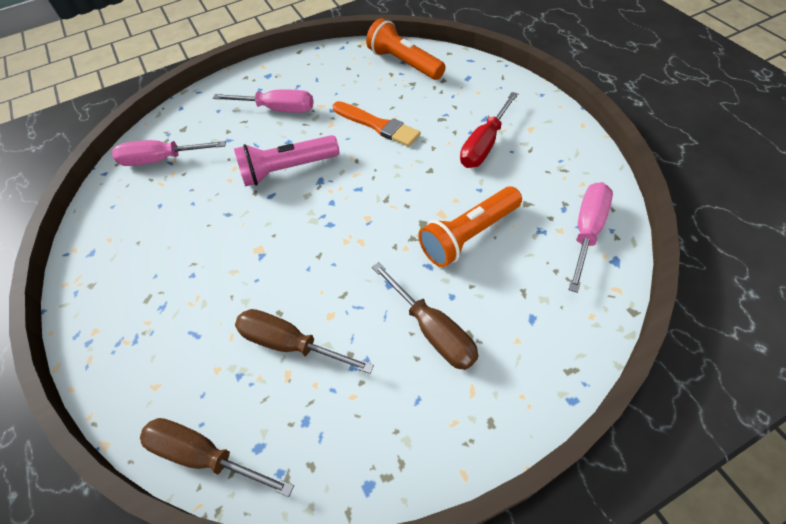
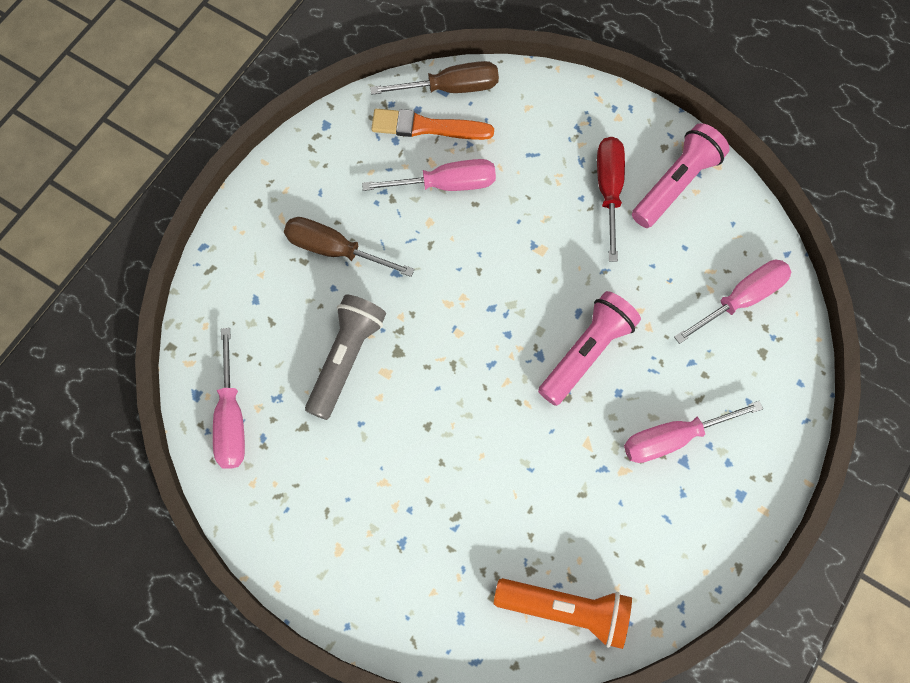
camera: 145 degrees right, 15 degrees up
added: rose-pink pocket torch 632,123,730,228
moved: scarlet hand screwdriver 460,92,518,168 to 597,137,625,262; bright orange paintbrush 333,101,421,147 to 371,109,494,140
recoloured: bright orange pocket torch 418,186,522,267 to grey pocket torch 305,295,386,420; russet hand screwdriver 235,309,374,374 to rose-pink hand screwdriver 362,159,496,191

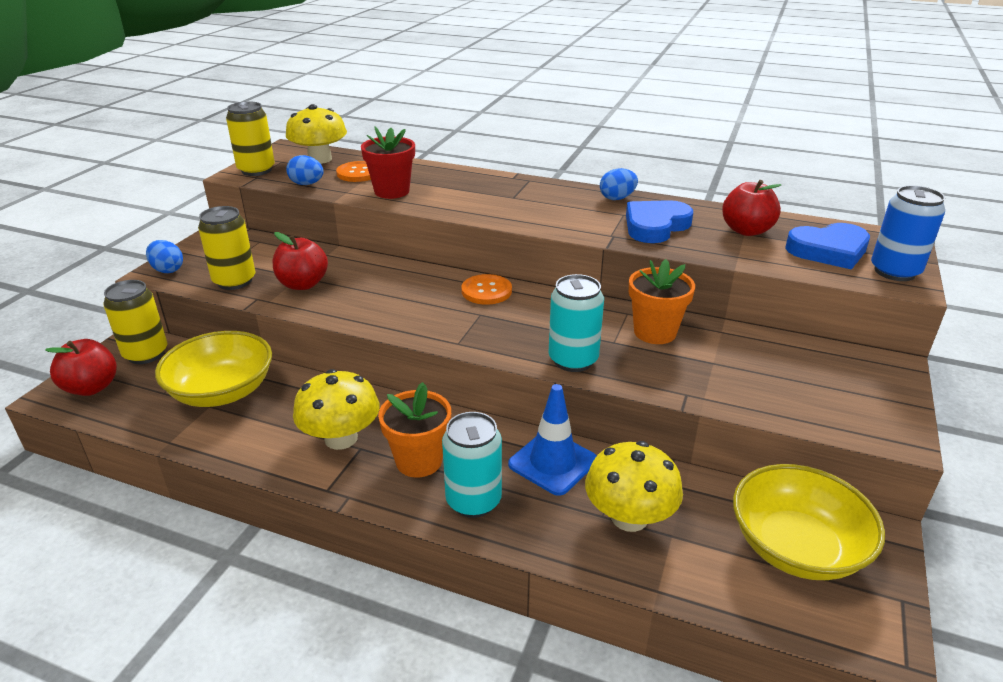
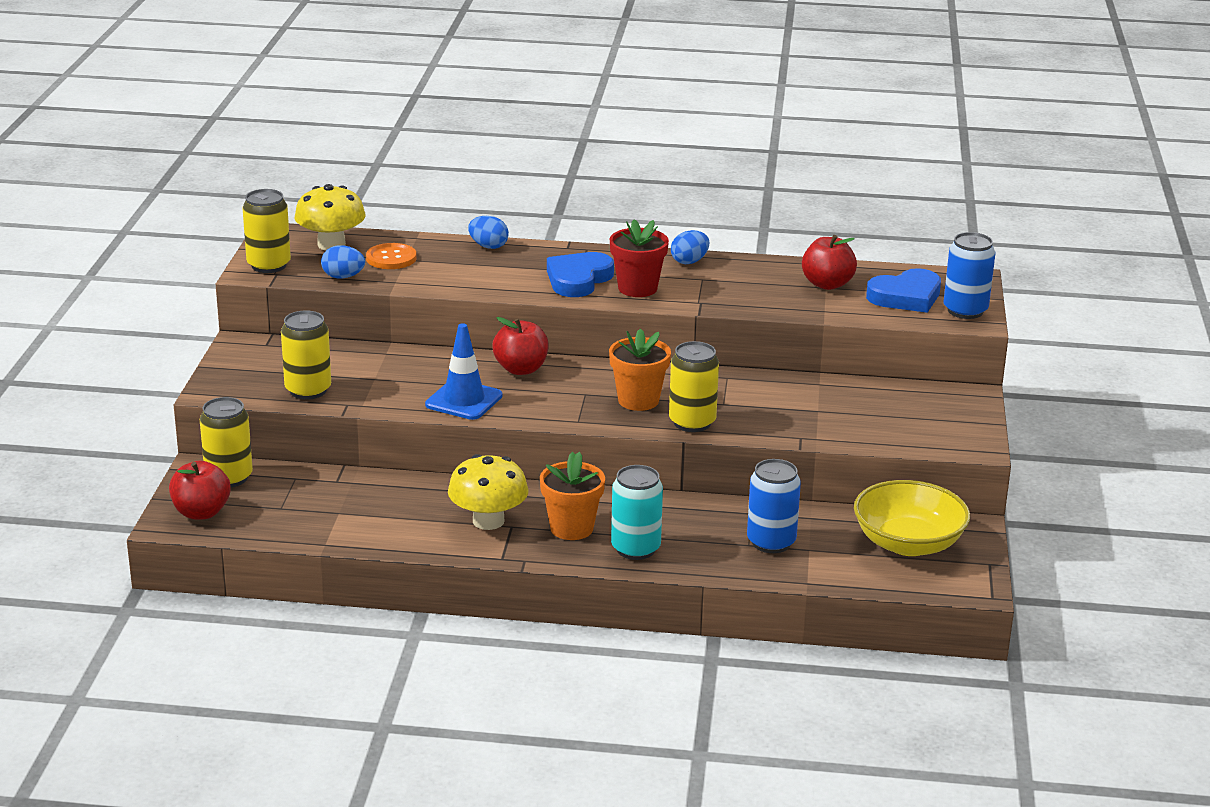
camera: 15 degrees left, 5 degrees down
removed: bright orange shirt button 461,274,512,305; yellow bowl 155,331,272,407
moved: scarlet flower pot 361,126,415,199 to 610,219,669,297; royal blue heart 626,200,693,243 to 547,252,614,297; scarlet apple 273,232,328,290 to 492,317,549,375; royal blue egg shape 146,240,183,273 to 468,216,509,249; bright orange flower pot 629,259,695,344 to 609,328,671,411; royal blue road cone 508,384,597,496 to 425,323,503,420
replaced: yellow mushroom 585,441,683,532 to royal blue tin 747,459,801,553
recoloured: aqua tin 549,274,604,372 to yellow tin 669,341,719,432

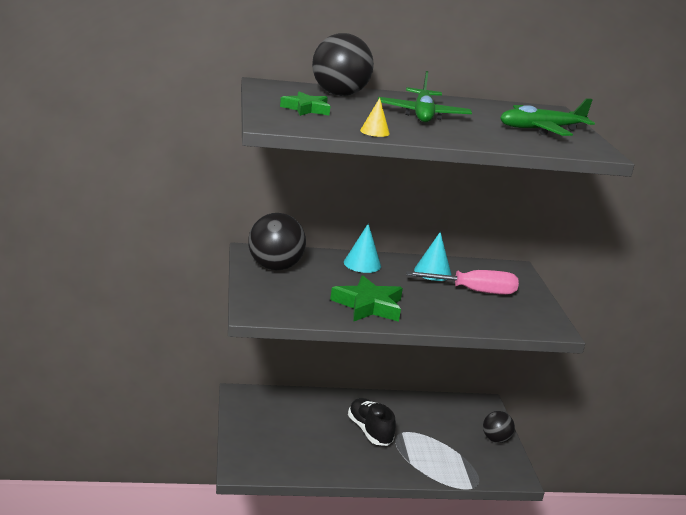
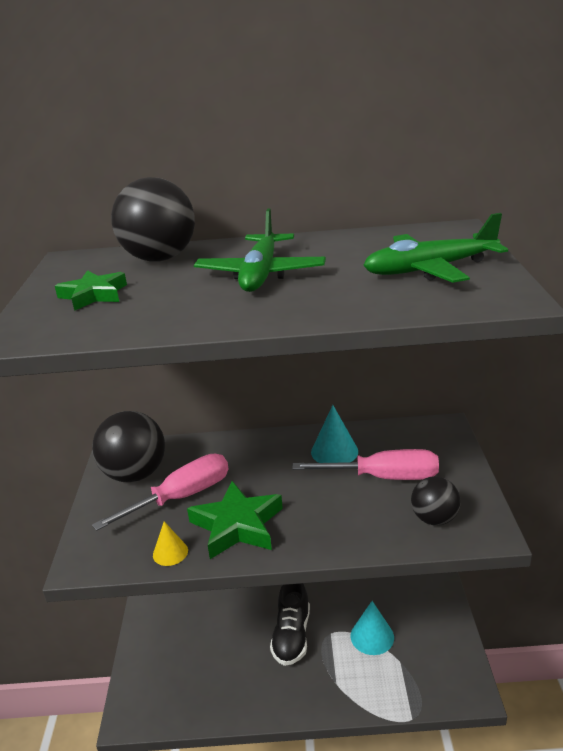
camera: 10 degrees right, 5 degrees up
added: rose-pink hand screwdriver 92,454,229,531
moved: yellow cone shape 360,98,390,137 to 153,521,188,566; aqua cone shape 344,223,381,273 to 351,601,394,655; black play ball 483,411,515,443 to 411,476,461,526
turned: black shoe 348,398,396,446 = 270,583,310,666 150 degrees counterclockwise

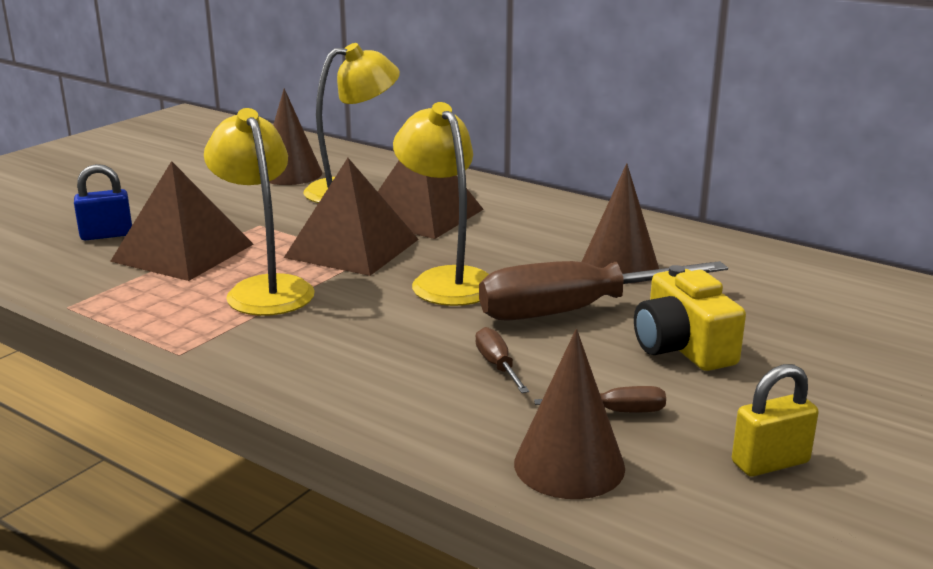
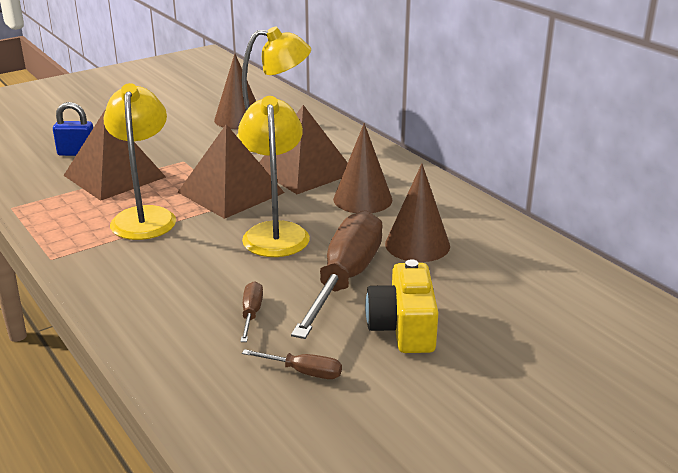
camera: 20 degrees right, 5 degrees up
removed: yellow lock 732,364,819,477
moved: russet cone shape 514,329,625,499 to 333,123,392,213
turned: russet hand screwdriver 479,261,728,321 = 291,210,383,339 105 degrees clockwise

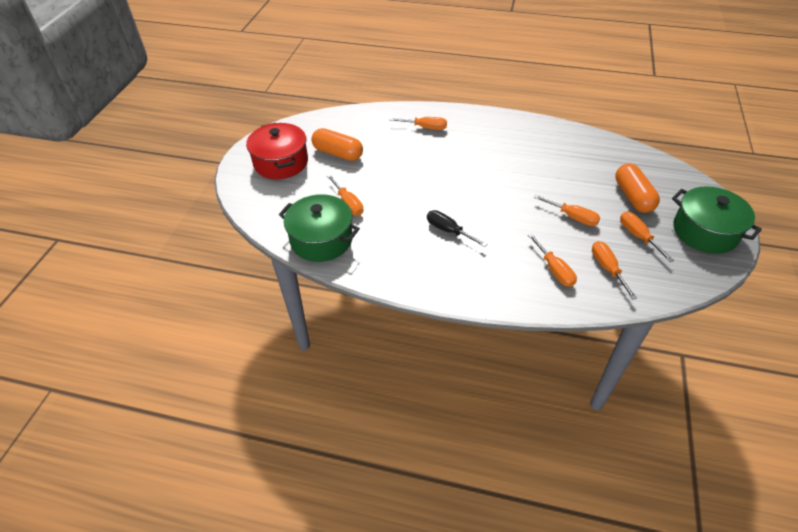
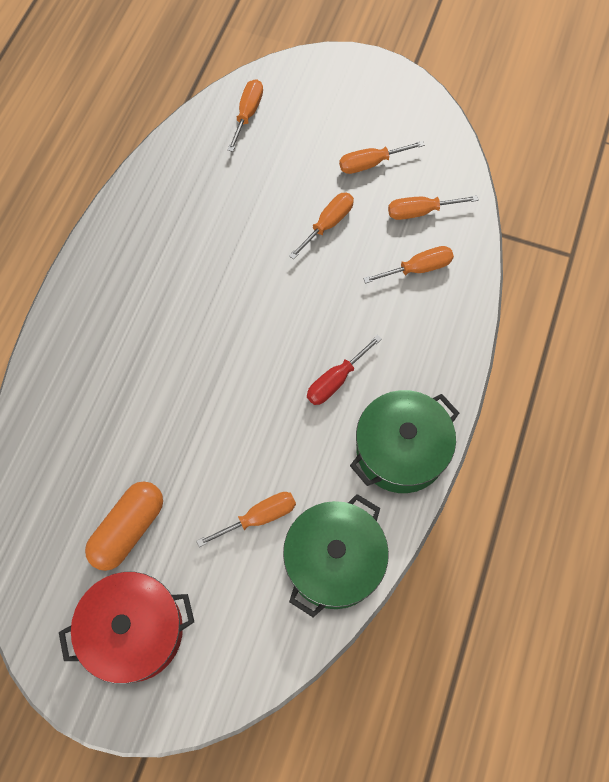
camera: 85 degrees left, 20 degrees up
removed: bright orange pill shape 615,164,660,213
moved: bright orange hand screwdriver 390,117,447,130 to 228,79,263,152; emerald cooking pot 672,186,762,254 to 350,390,459,493
recoloured: black hand screwdriver 427,210,487,247 to scarlet hand screwdriver 307,335,382,405

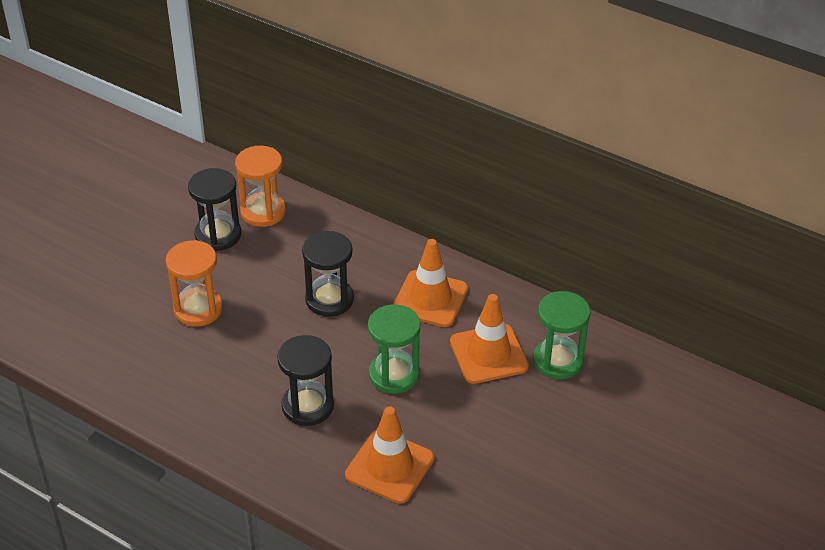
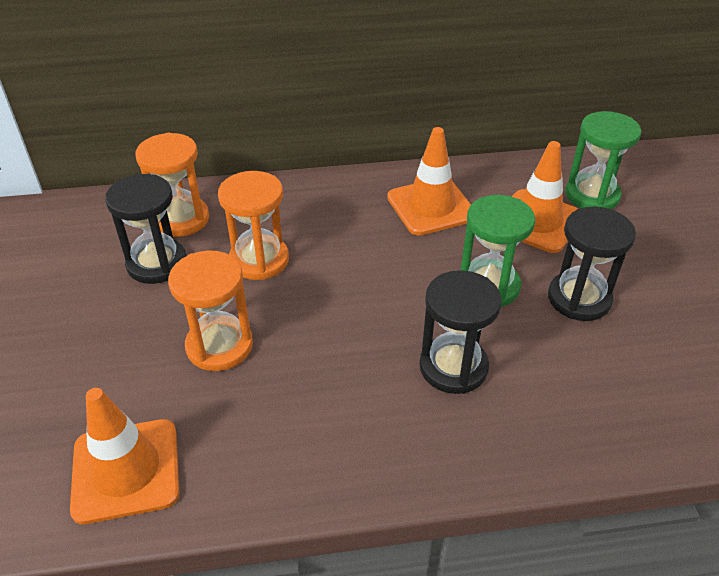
camera: 40 degrees left, 0 degrees up
added: bright orange sandglass 218,171,289,280
moved: black sandglass 302,231,354,317 to 548,206,636,321; bright orange road cone 345,406,434,504 to 70,388,179,524

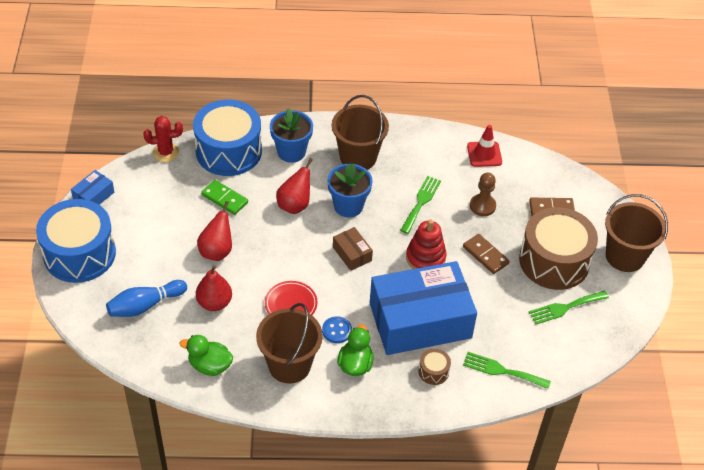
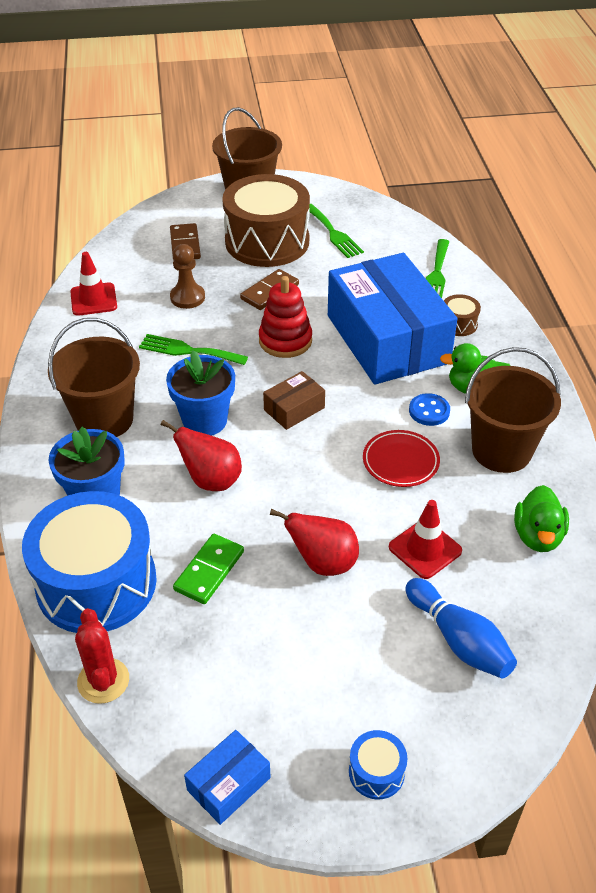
camera: 95 degrees left, 5 degrees down
replaced: scarlet pear 196,265,232,311 to scarlet road cone 389,500,462,579
turned: royal blue package 71,170,114,205 = 184,730,271,825 75 degrees counterclockwise
resized: royal blue toy drum 36,199,116,283 = 349,730,408,799 x0.41

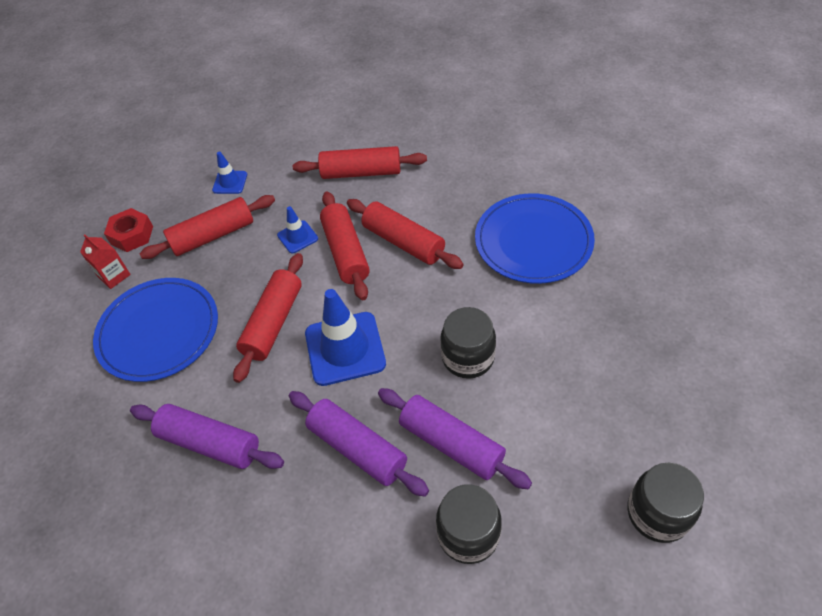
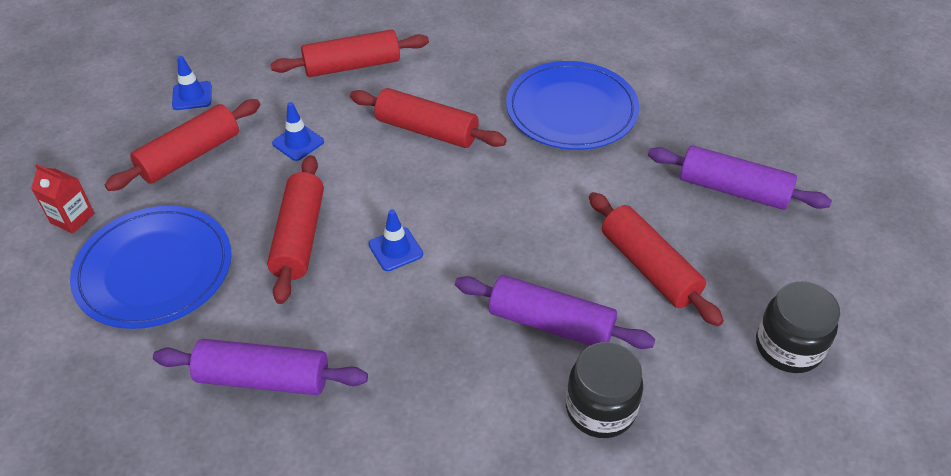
camera: 20 degrees left, 5 degrees down
removed: scarlet nut 104,208,153,252; black jam jar 440,307,496,379
moved: scarlet dough roller 320,192,370,300 to 589,192,724,326; violet dough roller 289,391,429,497 to 648,145,832,210
resized: royal blue road cone 305,289,386,386 = 369,209,423,271 x0.51

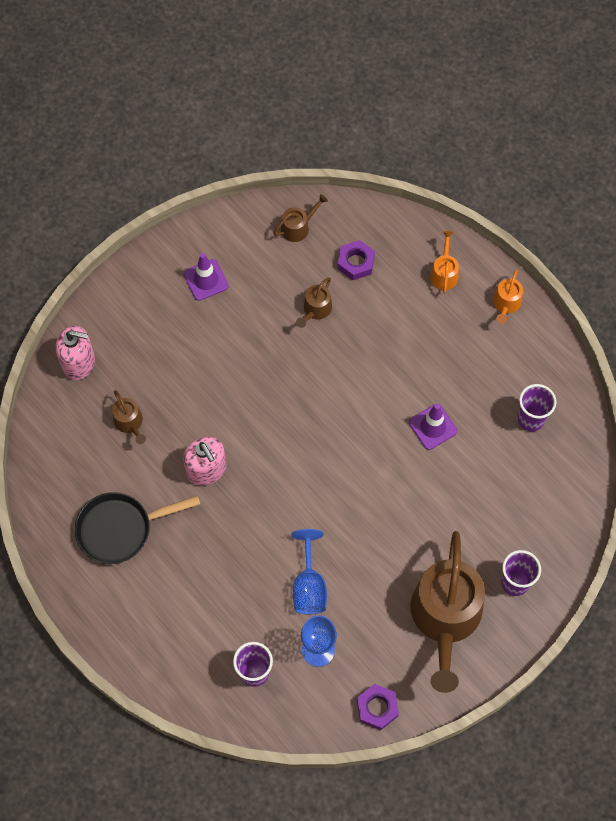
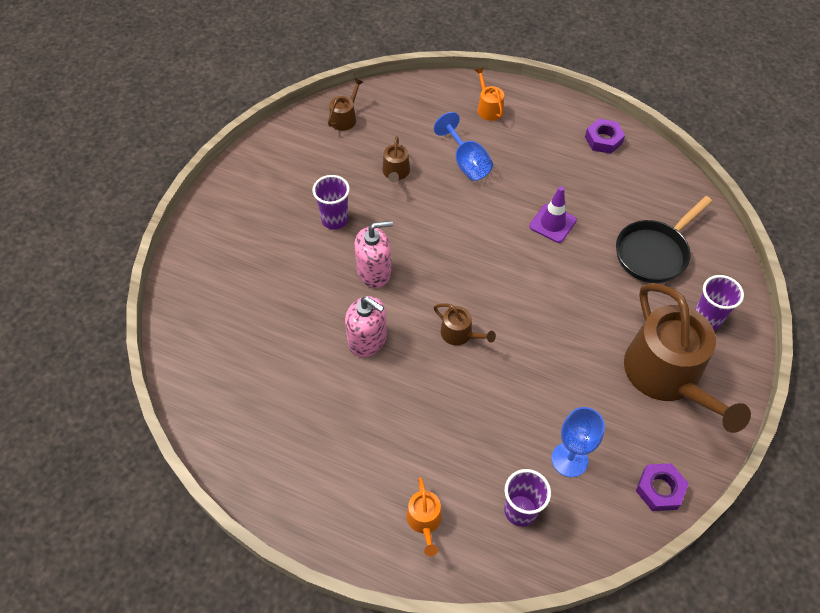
camera: 25 degrees left, 10 degrees down
removed: violet road cone 184,253,229,301
moved: violet nut 338,240,375,280 to 585,119,625,154; bright orange sprinkling can 493,270,523,324 to 406,477,442,556; rose-pink pump bottle 56,326,95,380 to 354,221,393,288; violet tumbler 518,384,556,431 to 312,175,350,230; russet sprinkling can 112,390,146,444 to 434,304,496,345; black pan 75,492,200,564 to 616,196,712,283; royal blue wine glass 291,529,327,614 to 434,112,493,181

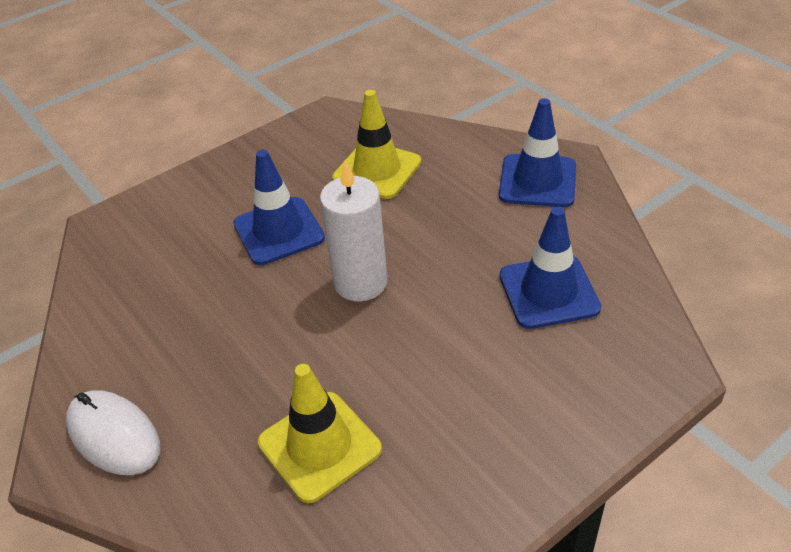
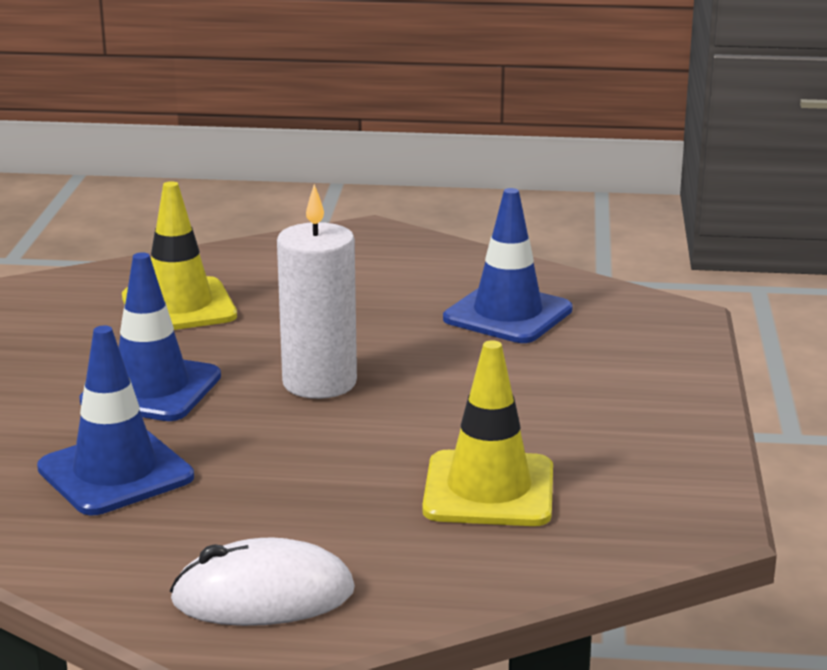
camera: 50 degrees left, 20 degrees down
moved: royal blue road cone 499,98,576,207 to 37,326,194,515

